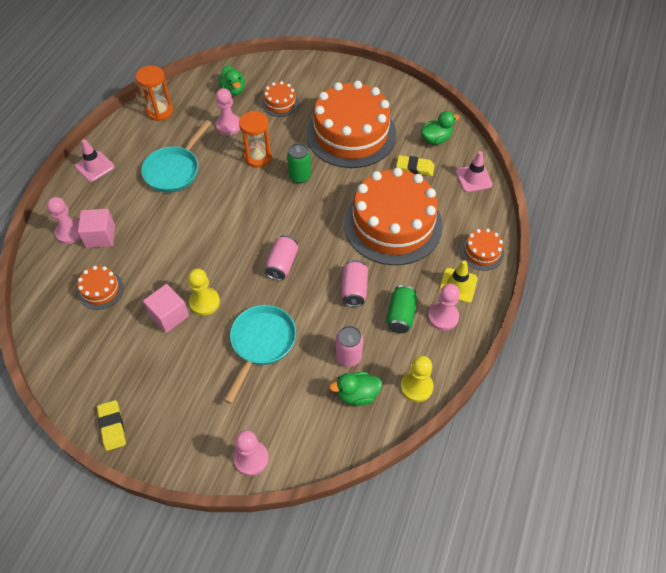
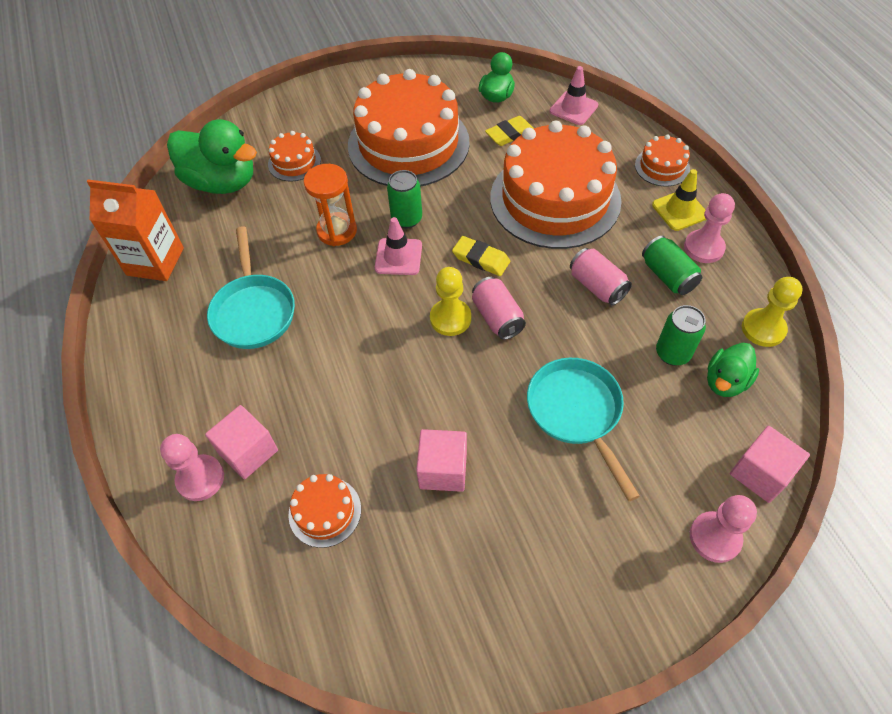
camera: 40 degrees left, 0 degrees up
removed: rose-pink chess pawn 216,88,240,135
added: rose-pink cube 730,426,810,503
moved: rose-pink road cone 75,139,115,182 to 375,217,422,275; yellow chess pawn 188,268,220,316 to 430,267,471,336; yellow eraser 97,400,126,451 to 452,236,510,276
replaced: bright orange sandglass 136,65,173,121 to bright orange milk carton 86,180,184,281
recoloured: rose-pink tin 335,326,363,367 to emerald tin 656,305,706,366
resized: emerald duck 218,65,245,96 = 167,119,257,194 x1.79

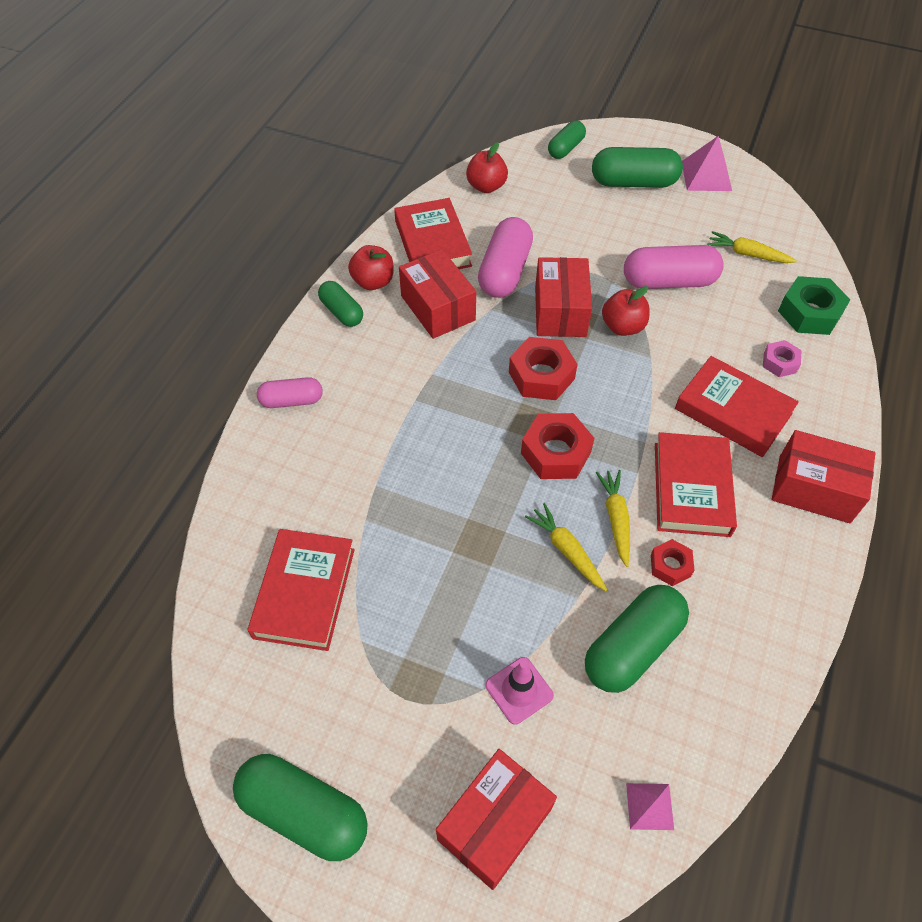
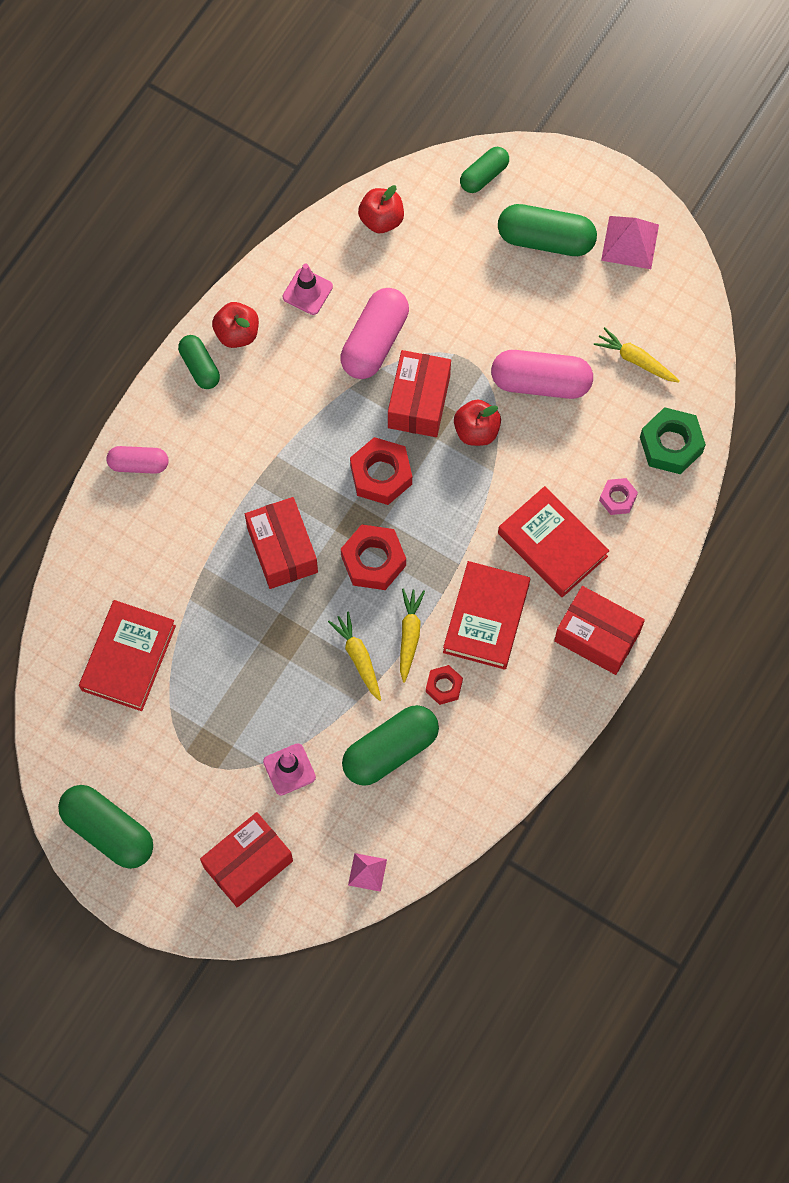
camera: 10 degrees right, 15 degrees up
moved: scarlet package 399,249,476,339 to 245,497,318,589
replaced: scarlet book 394,198,472,269 to rose-pink road cone 283,263,333,315

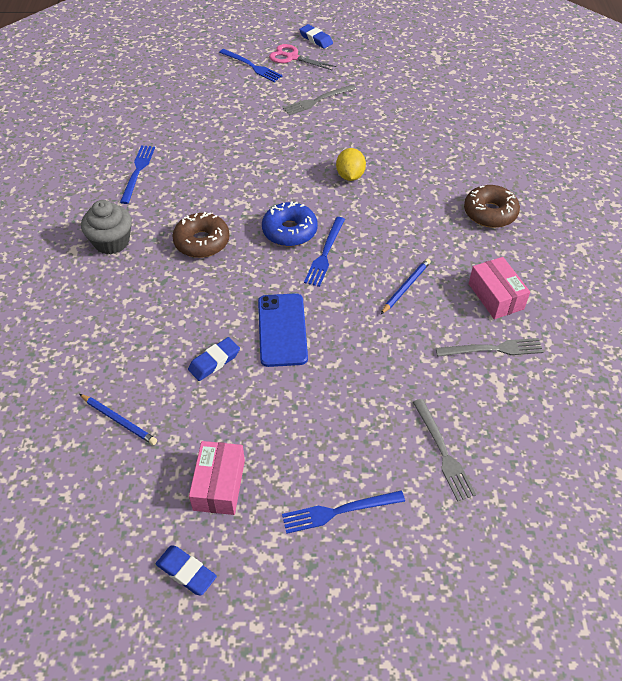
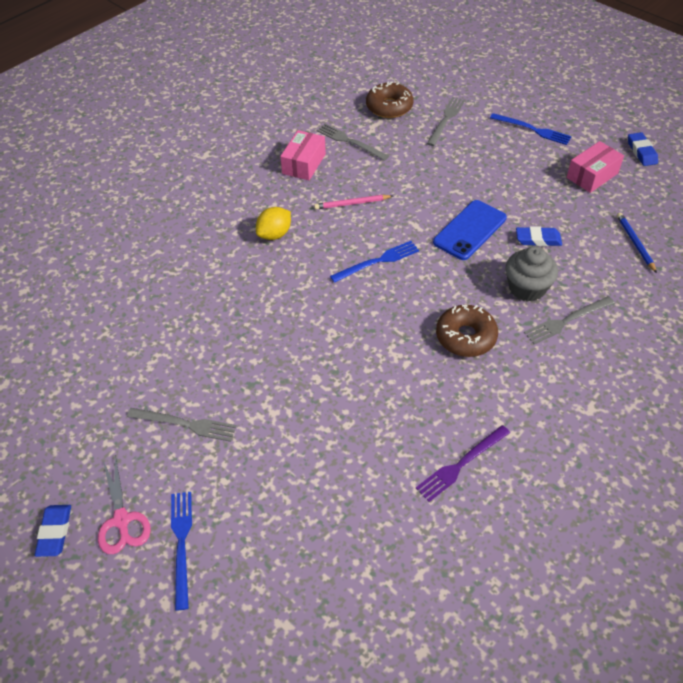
camera: 135 degrees left, 0 degrees up
removed: royal blue glazed donut 262,201,318,246
added: grey dinner fork 524,296,615,344
moved: yellow lemon 336,148,366,181 to 256,207,291,240; russet glazed donut 464,185,520,228 to 366,81,413,118; grey fairy cake 81,200,132,255 to 505,246,558,302
recoloured: royal blue dinner fork 120,145,155,204 to violet dinner fork 416,425,510,502; royal blue wooden pencil 381,258,431,314 to rose-pink wooden pencil 314,195,393,209

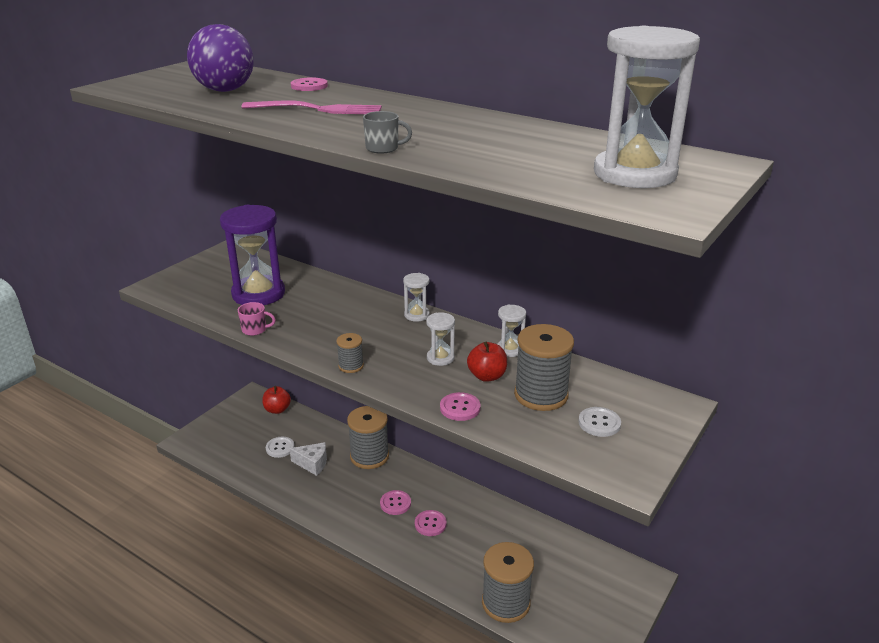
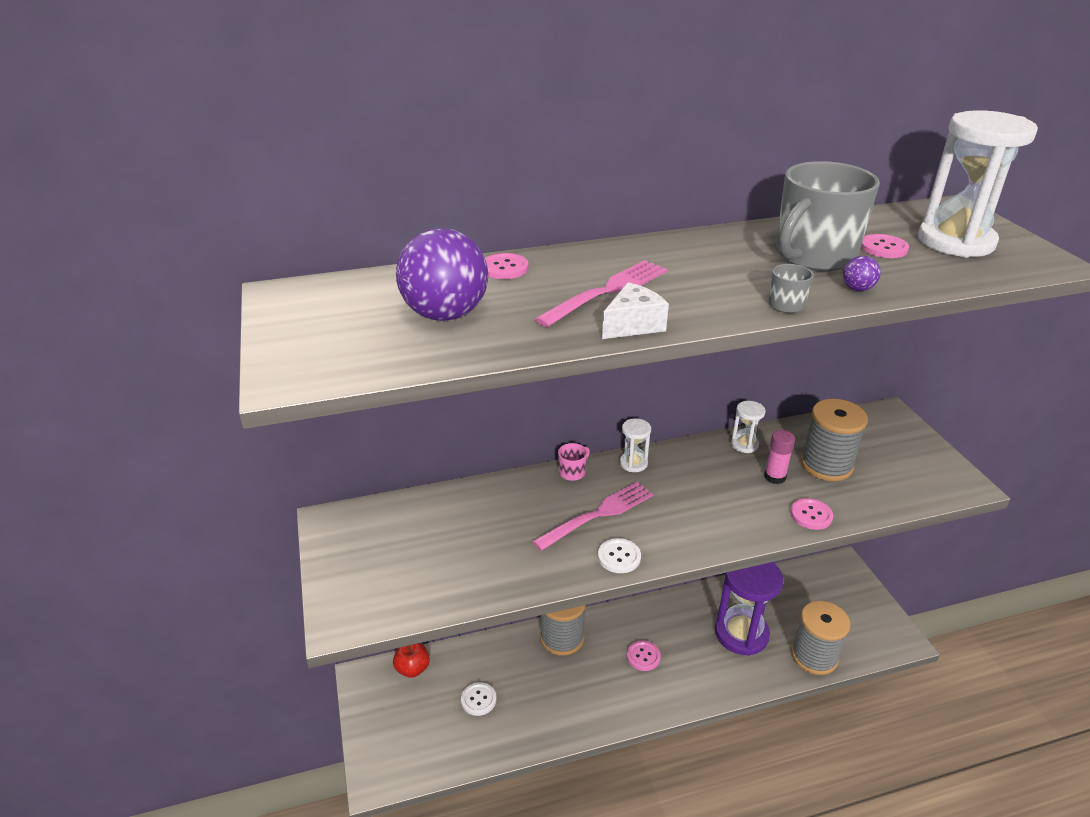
camera: 50 degrees left, 5 degrees up
removed: white sandglass 426,312,455,366; grey spool 336,333,364,373
added: grey coffee mug 776,161,880,271; violet play ball 843,256,881,291; rose-pink dinner fork 532,482,653,551
moved: violet sandglass 220,205,285,305 to 715,562,784,656; rose-pink coffee mug 238,302,276,336 to 558,443,590,481; white shirt button 578,407,621,437 to 598,538,641,573; white cheese wedge 289,442,327,476 to 602,282,669,339; rose-pink shirt button 415,510,447,536 to 861,234,909,258
replaced: scarlet apple 467,342,507,382 to rose-pink glue 764,430,795,484

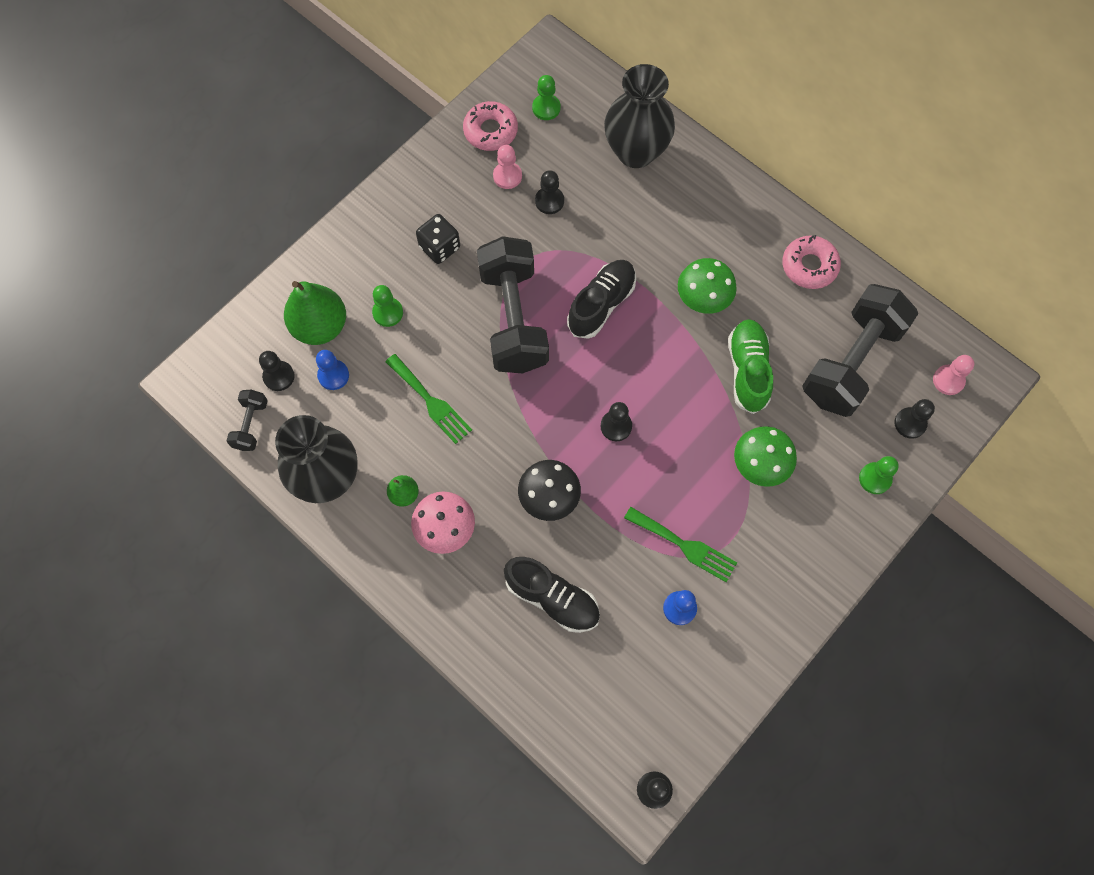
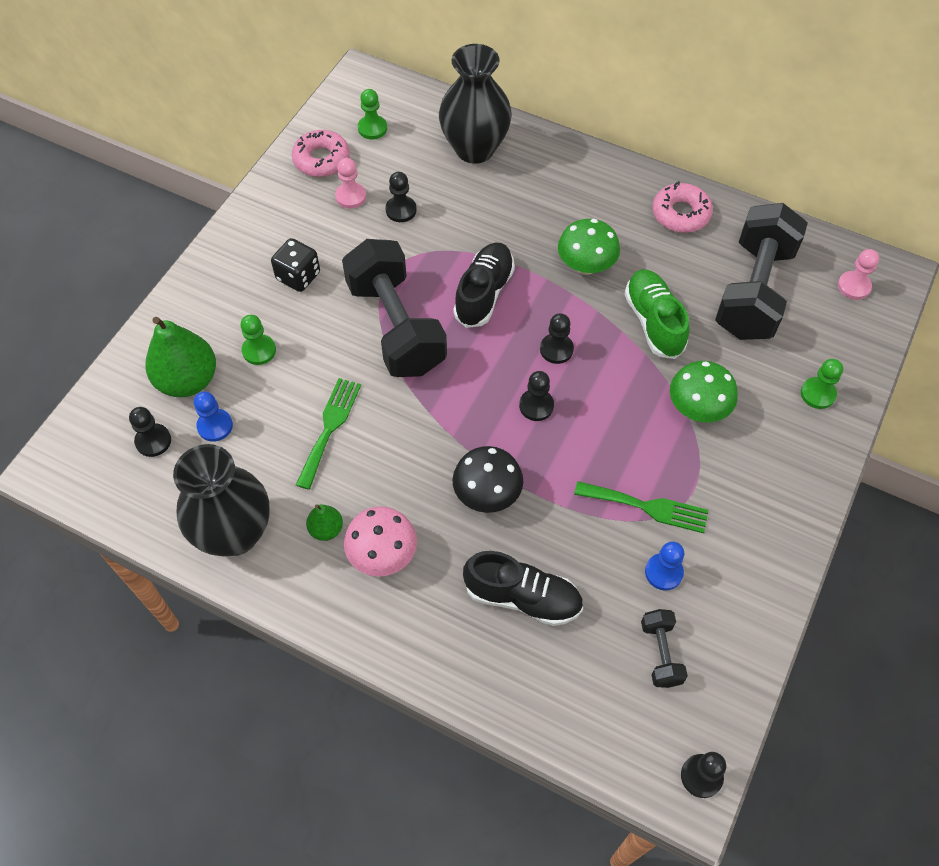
camera: 15 degrees left, 10 degrees down
moved: black hand weight 226,390,268,451 to 641,609,688,688; black chess pawn 894,399,935,439 to 540,313,574,364
turned: emerald dinner fork 385,354,472,444 = 296,378,361,490 105 degrees counterclockwise

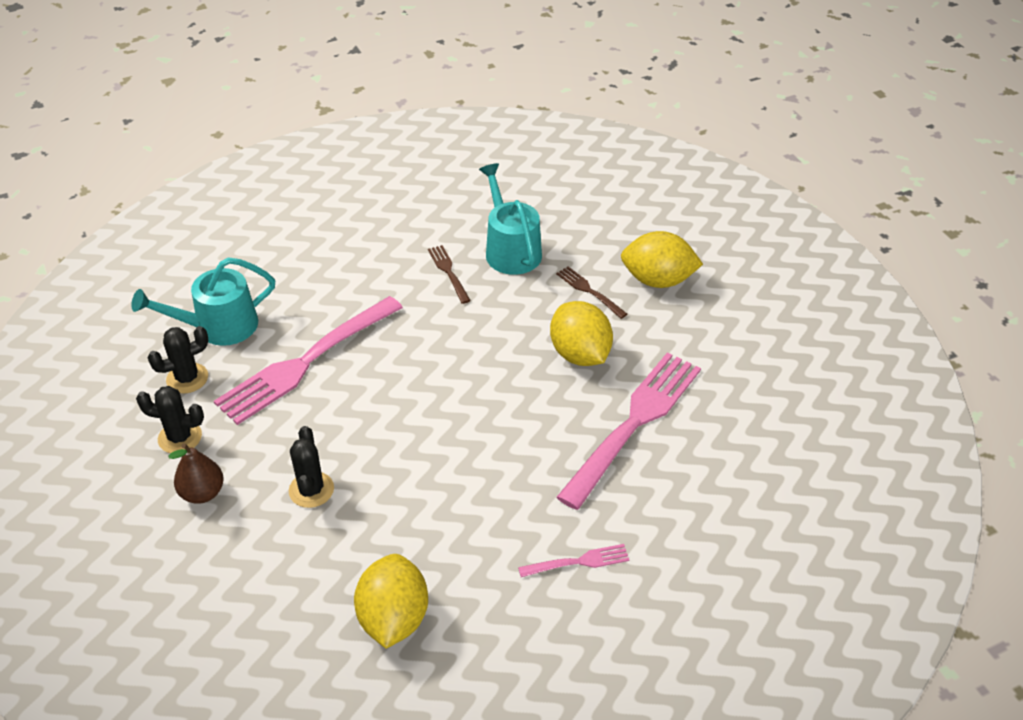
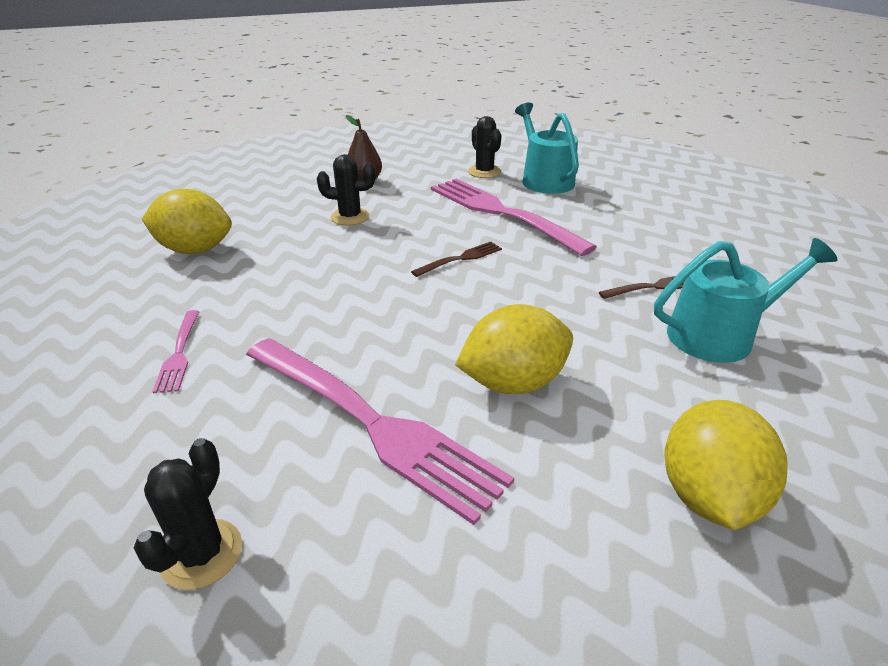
camera: 95 degrees right, 10 degrees down
moved: russet dinner fork 556,266,627,319 to 411,242,502,277; black prickly plant 136,386,204,453 to 134,438,242,590

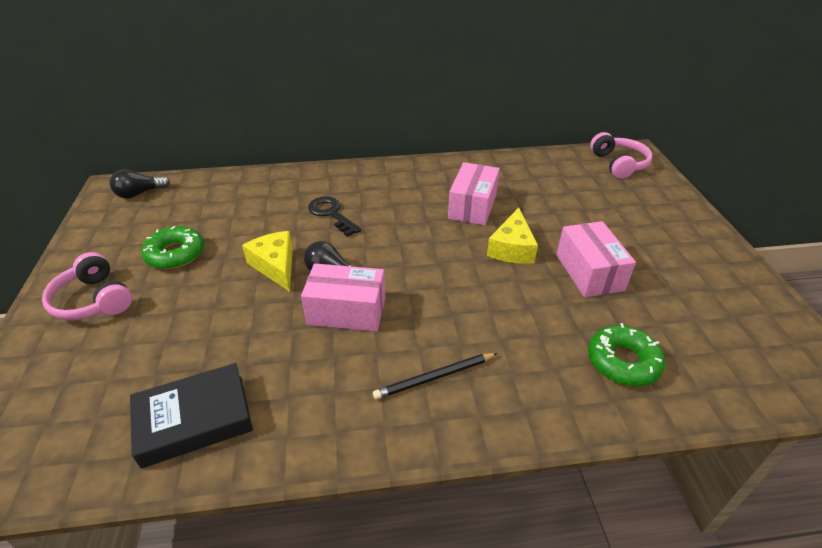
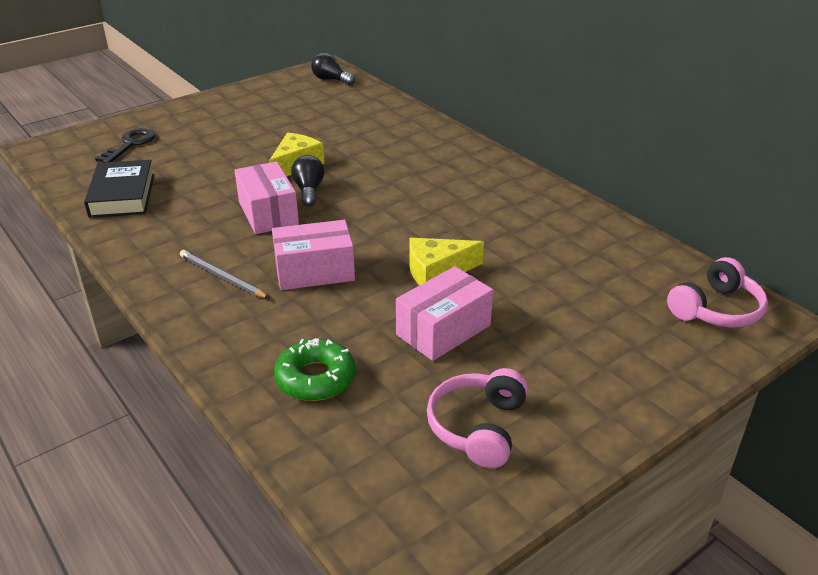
camera: 60 degrees right, 5 degrees down
removed: emerald glazed donut 141,226,204,269
moved: rose-pink package 448,162,500,226 to 272,220,355,290; black door key 308,196,361,237 to 95,128,155,163; rose-pink headphones 42,252,132,320 to 427,368,528,468
recoloured: black wooden pencil 373,353,498,399 to grey wooden pencil 180,250,269,298
turned: black book 130,363,253,468 = 84,160,154,218 45 degrees clockwise

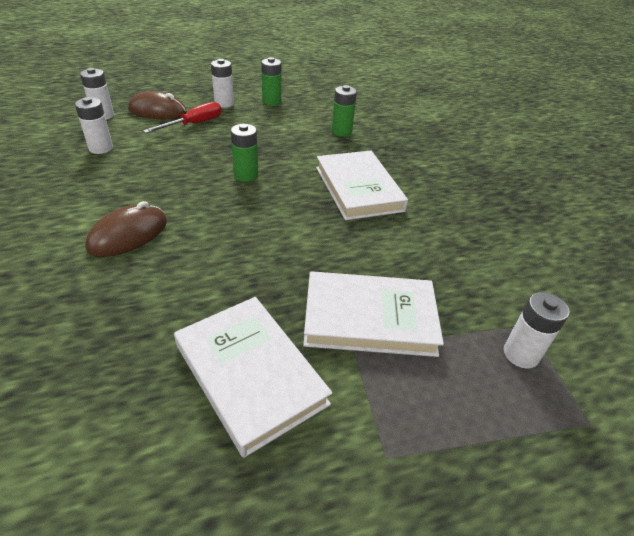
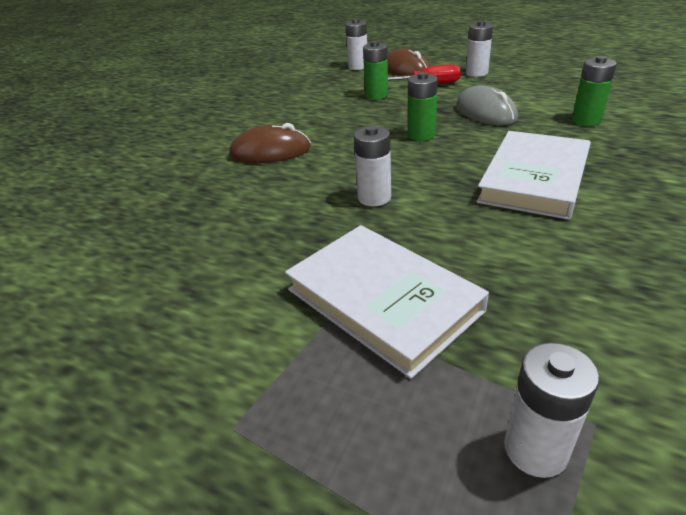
camera: 50 degrees right, 5 degrees down
removed: white book 174,297,332,458
added: grey PC mouse 456,85,518,126
moved: emerald power cell 261,57,281,105 to 363,41,388,100; white power cell 75,97,113,154 to 354,125,391,206

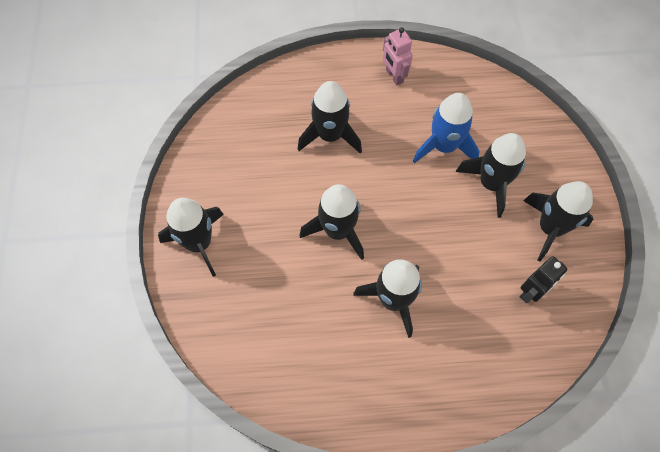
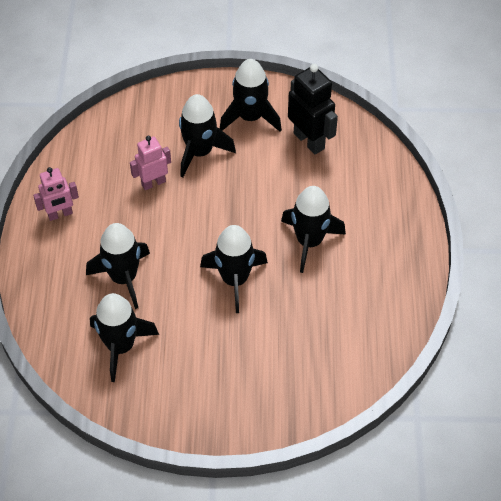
camera: 85 degrees left, 10 degrees down
moved: black toy rocket 158,198,224,277 to 90,293,159,382
replaced: royal blue toy rocket 413,93,480,163 to rose-pink robot 130,136,171,190
resized: black robot 519,256,567,303 = 288,64,338,154 x1.54

